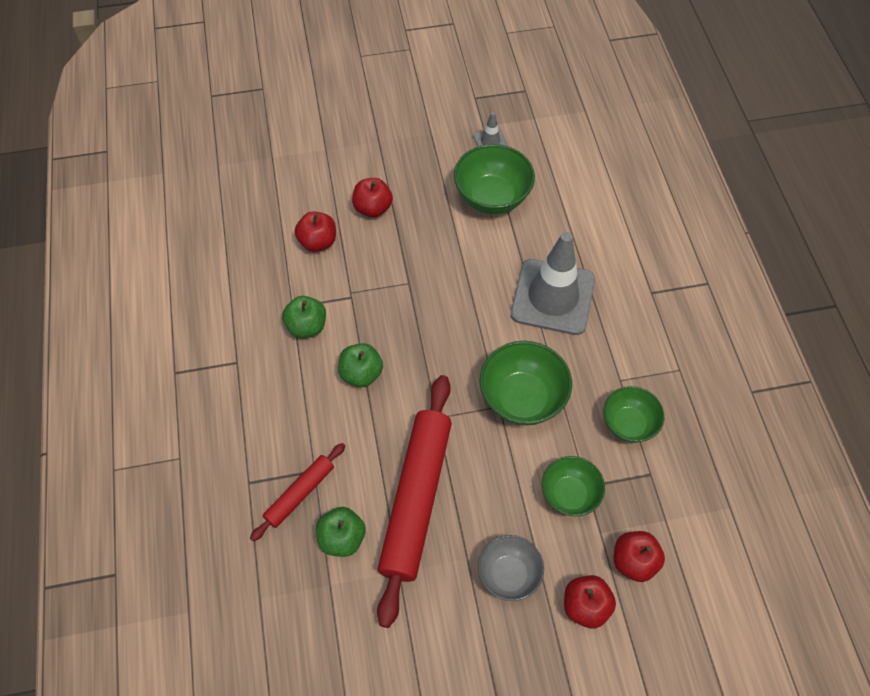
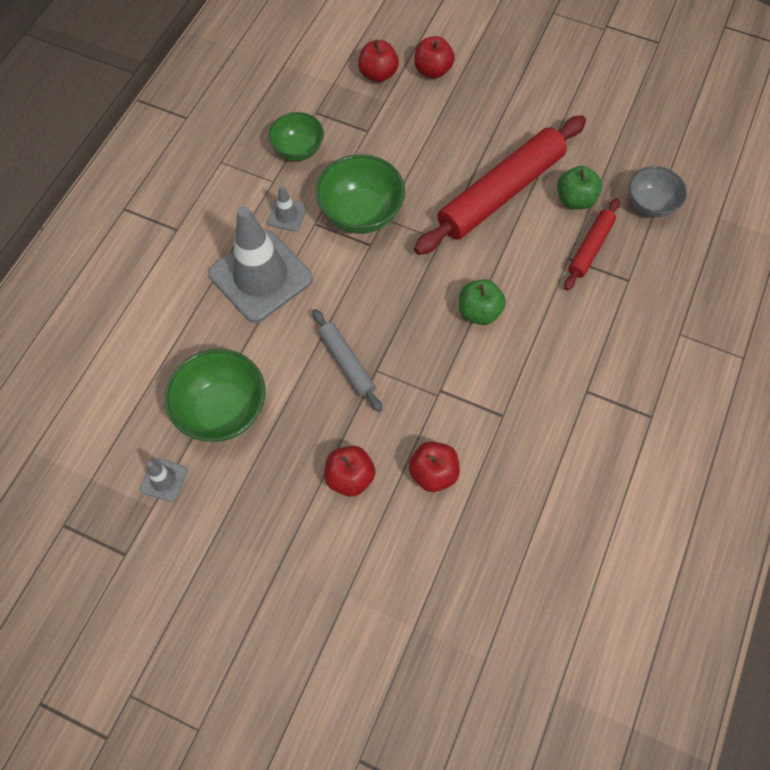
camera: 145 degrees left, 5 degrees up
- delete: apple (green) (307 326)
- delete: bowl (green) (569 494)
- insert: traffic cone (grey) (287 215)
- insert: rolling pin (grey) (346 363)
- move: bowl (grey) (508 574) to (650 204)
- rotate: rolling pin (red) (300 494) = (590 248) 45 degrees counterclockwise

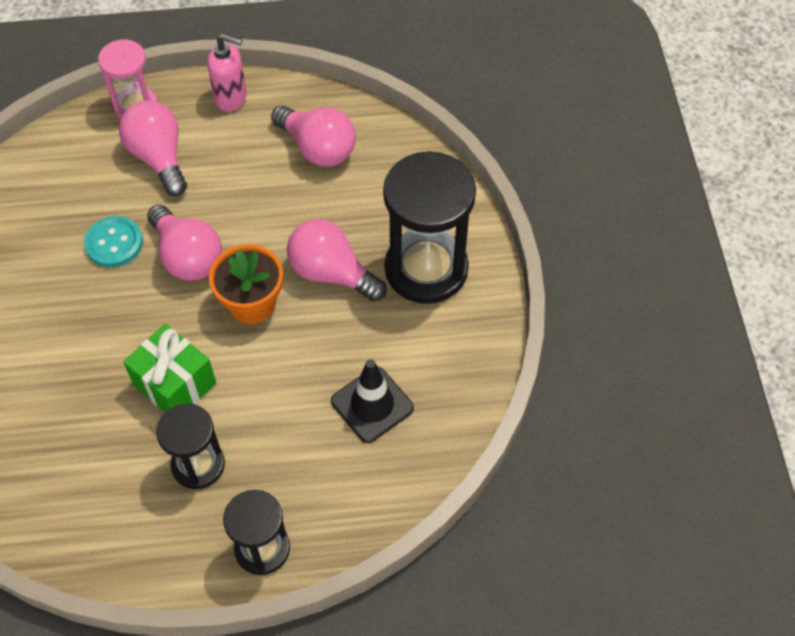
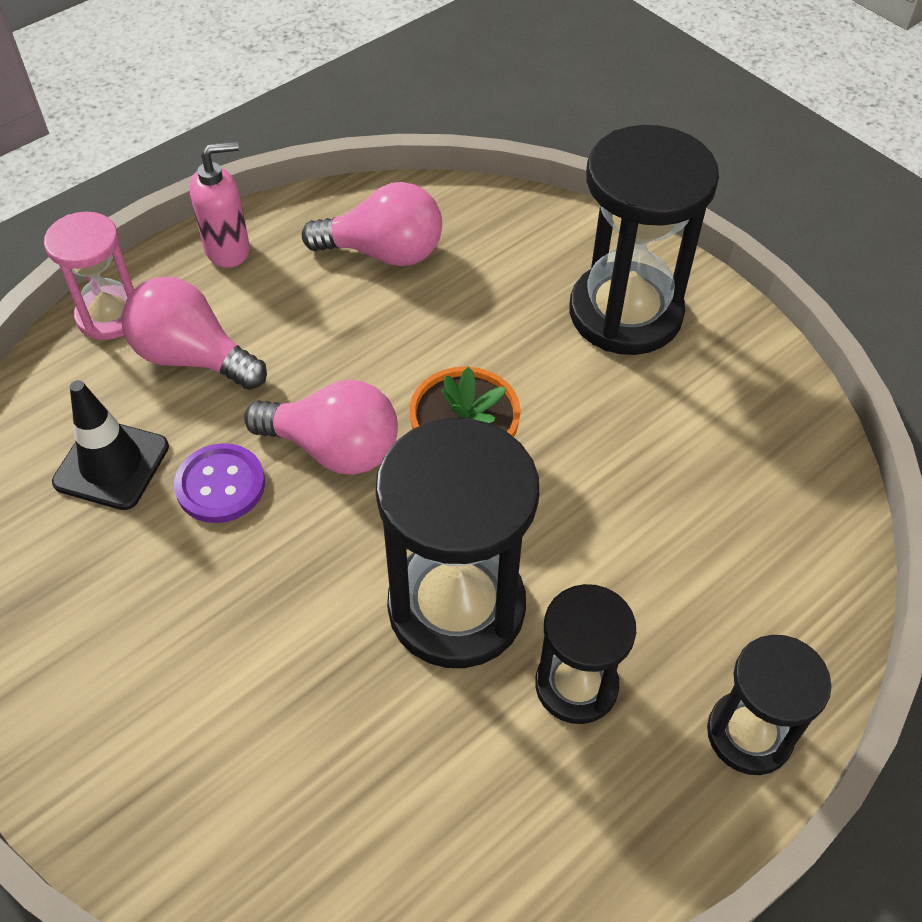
camera: 35 degrees left, 5 degrees down
- delete: light bulb (pink) (331 273)
- move: traffic cone (black) (372 405) to (111 464)
- replace: gift (green) (175 384) to hourglass (black) (456 606)
- recolor: button (turquoise) (114 243) to button (purple) (220 485)

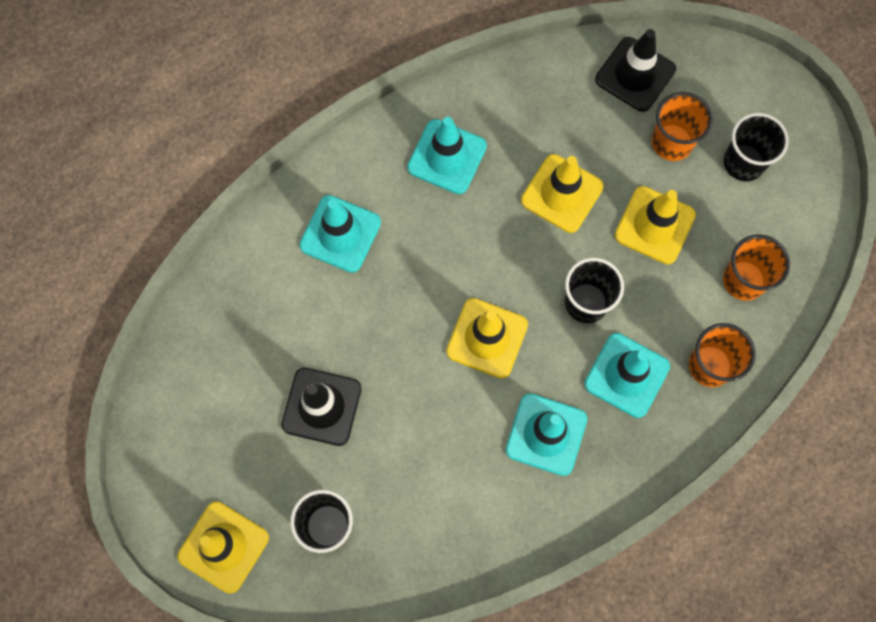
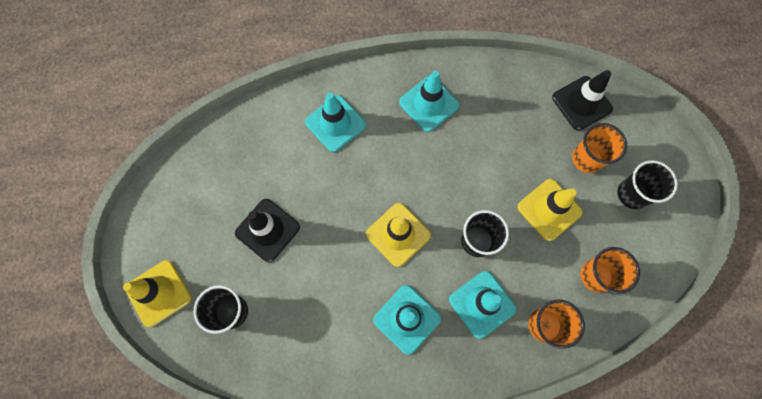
camera: 25 degrees right, 0 degrees up
- delete: traffic cone (yellow) (562 193)

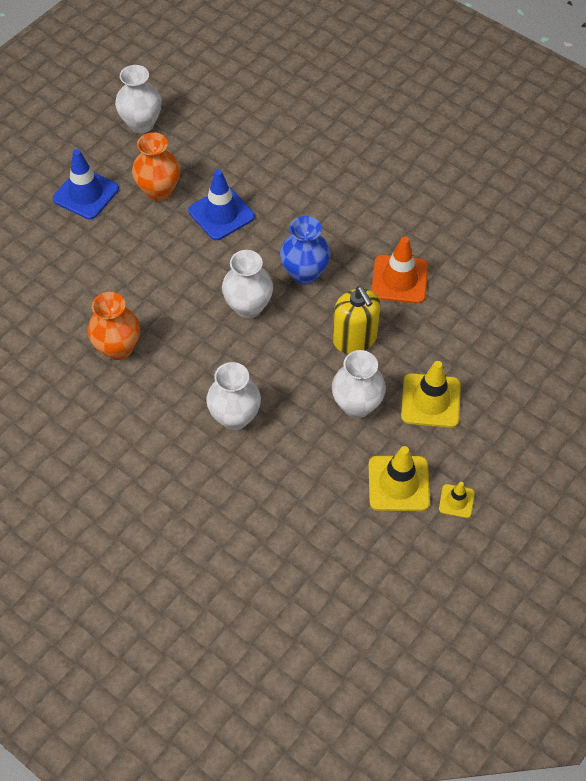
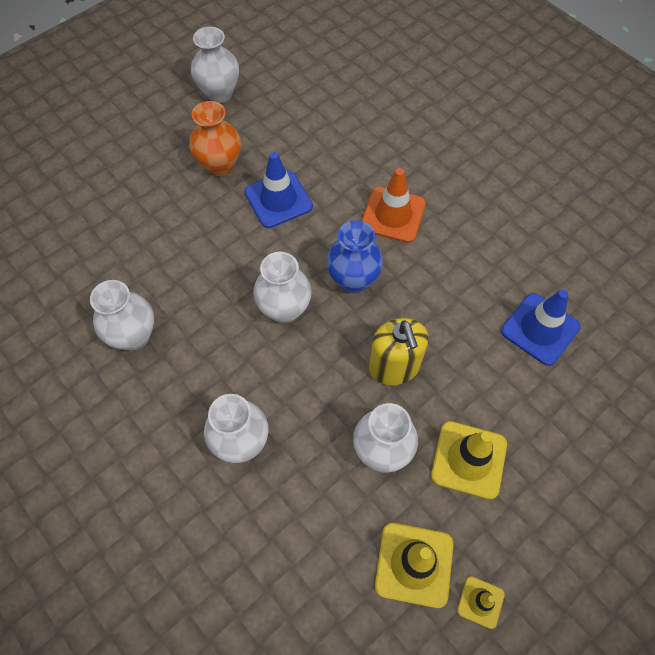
camera: 10 degrees right, 5 degrees up
- move: traffic cone (blue) (86 194) to (540 329)
- move: traffic cone (orange) (399 279) to (393 215)
- recolor: vase (orange) (118 348) to vase (white) (134 336)

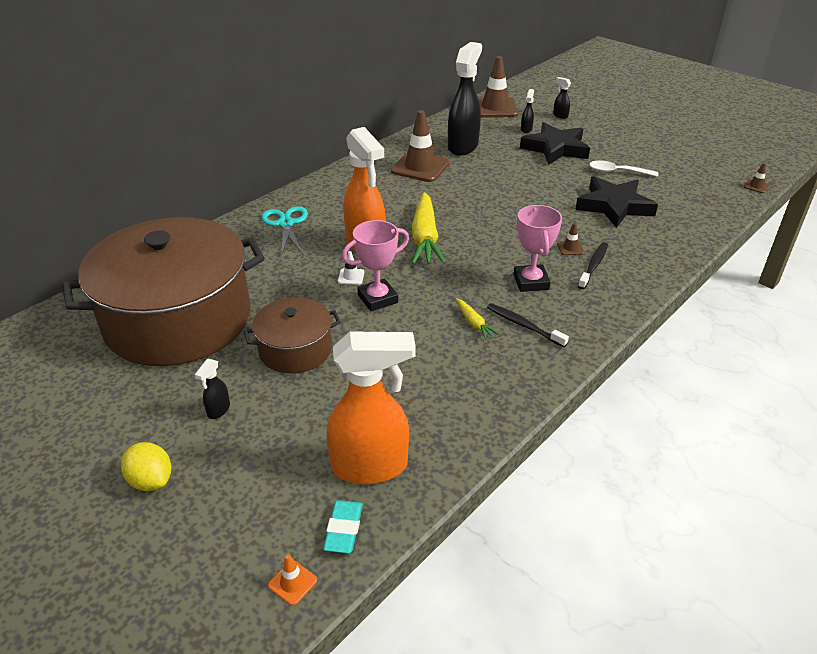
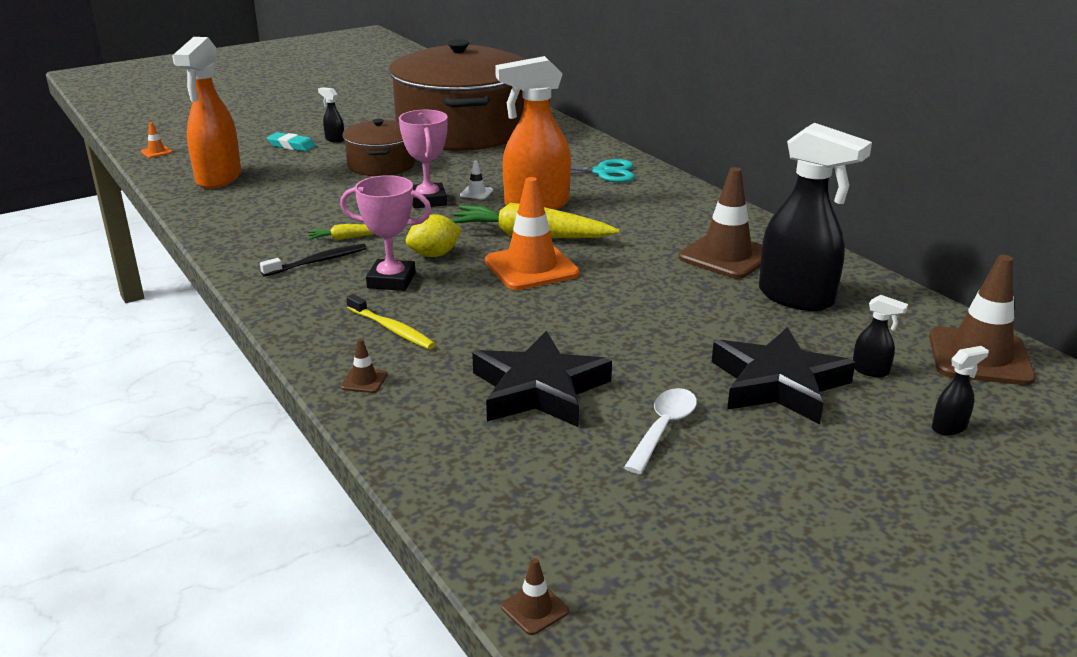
camera: 105 degrees right, 10 degrees down
- insert: traffic cone (orange) (531 267)
- move: lemon (yellow) (151 480) to (434 255)
- move: eraser (turquoise) (343 529) to (291 146)
- move: traffic cone (brown) (570 248) to (364 381)
- recolor: toothbrush (black) (593 266) to toothbrush (yellow) (392 329)

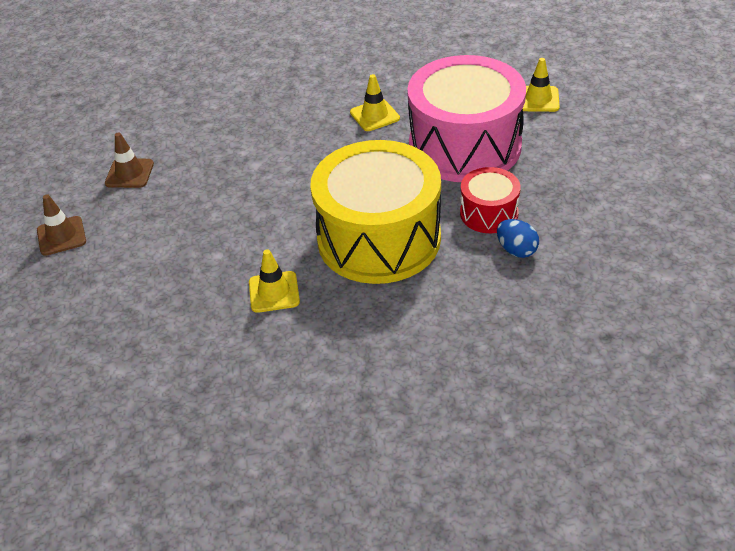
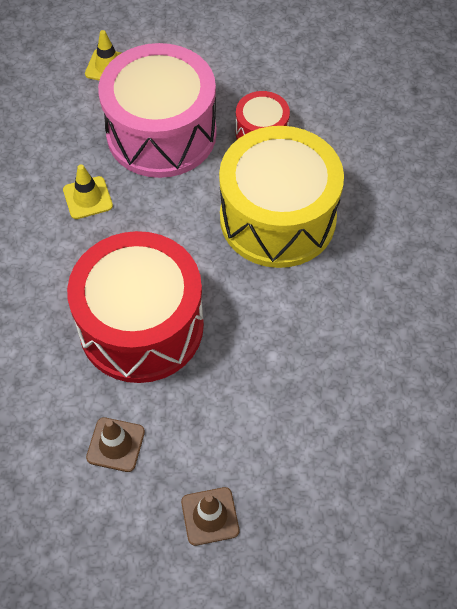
camera: 85 degrees left, 15 degrees up
- delete: traffic cone (yellow) (274 292)
- delete: egg (blue) (516 250)
- insert: drum (red) (141 326)

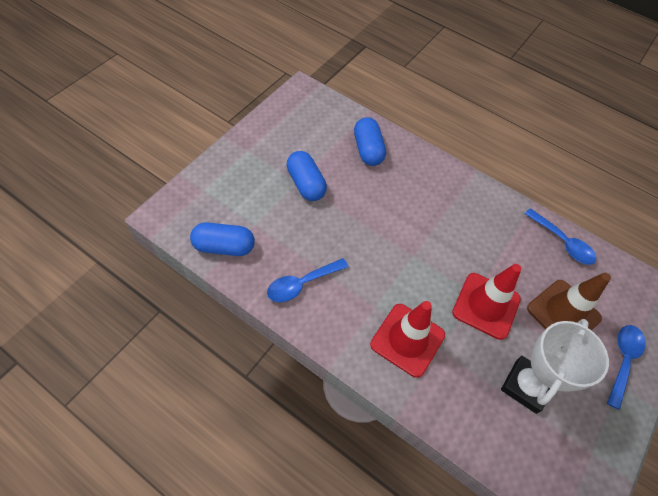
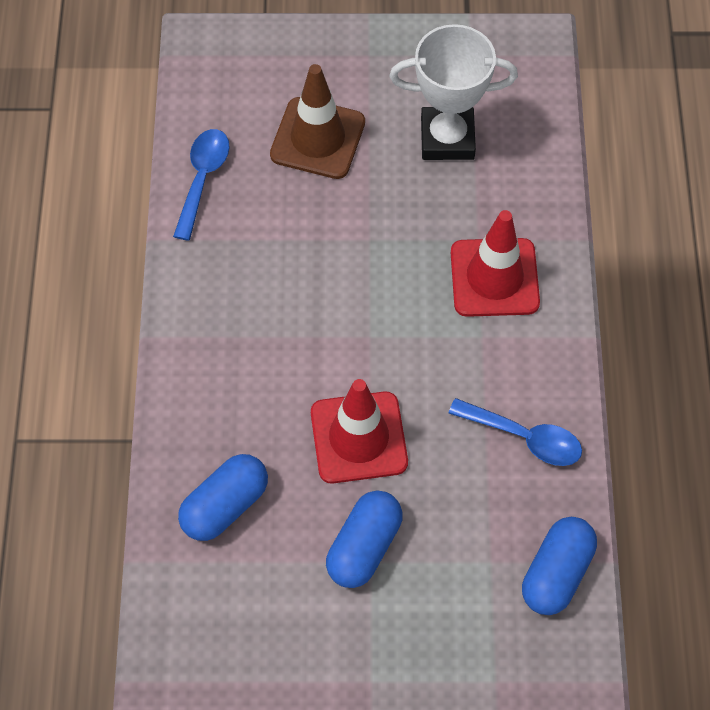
camera: 120 degrees left, 5 degrees up
- delete: spoon (blue) (623 360)
- move: traffic cone (red) (486 305) to (359 437)
- rotate: capsule (blue) (224 247) = (556 573) 60 degrees clockwise

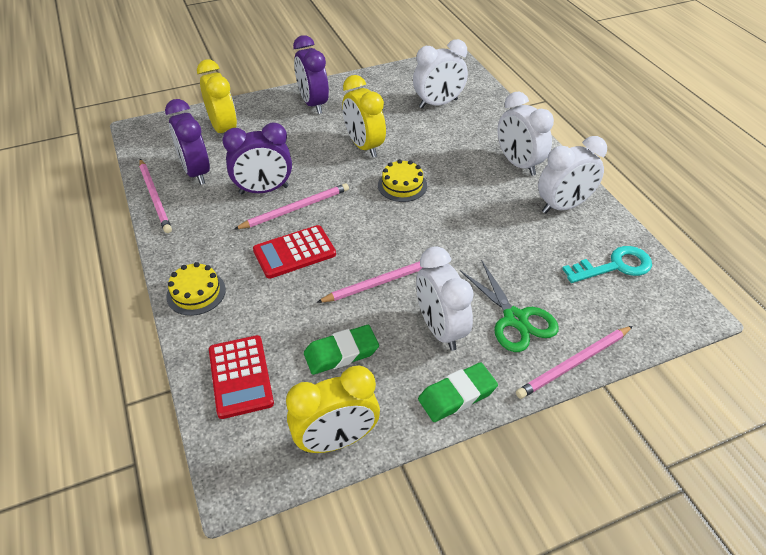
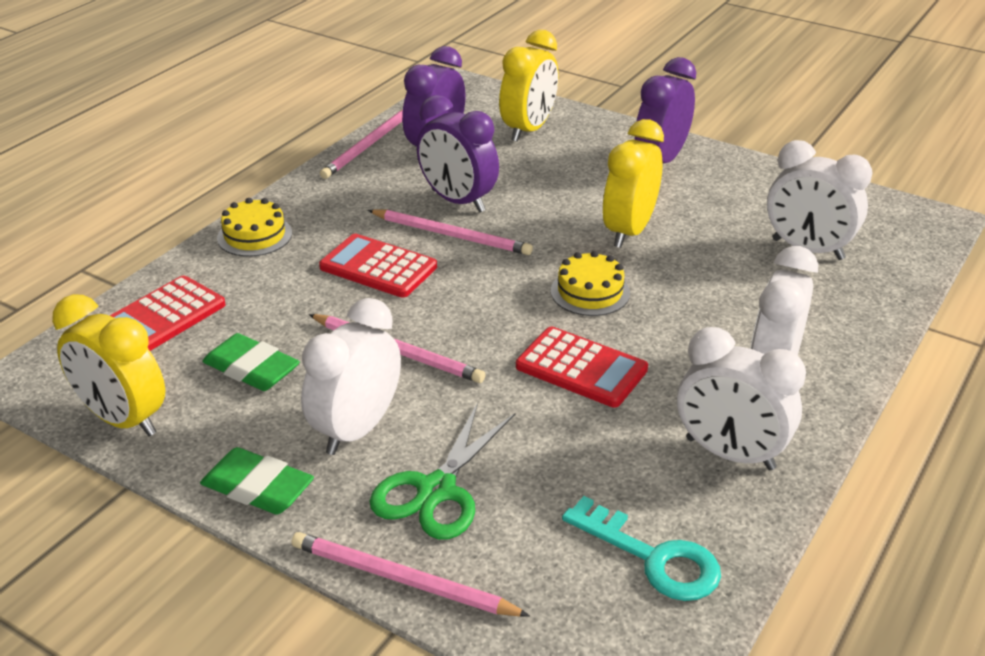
camera: 55 degrees right, 10 degrees down
- insert: calculator (red) (581 368)

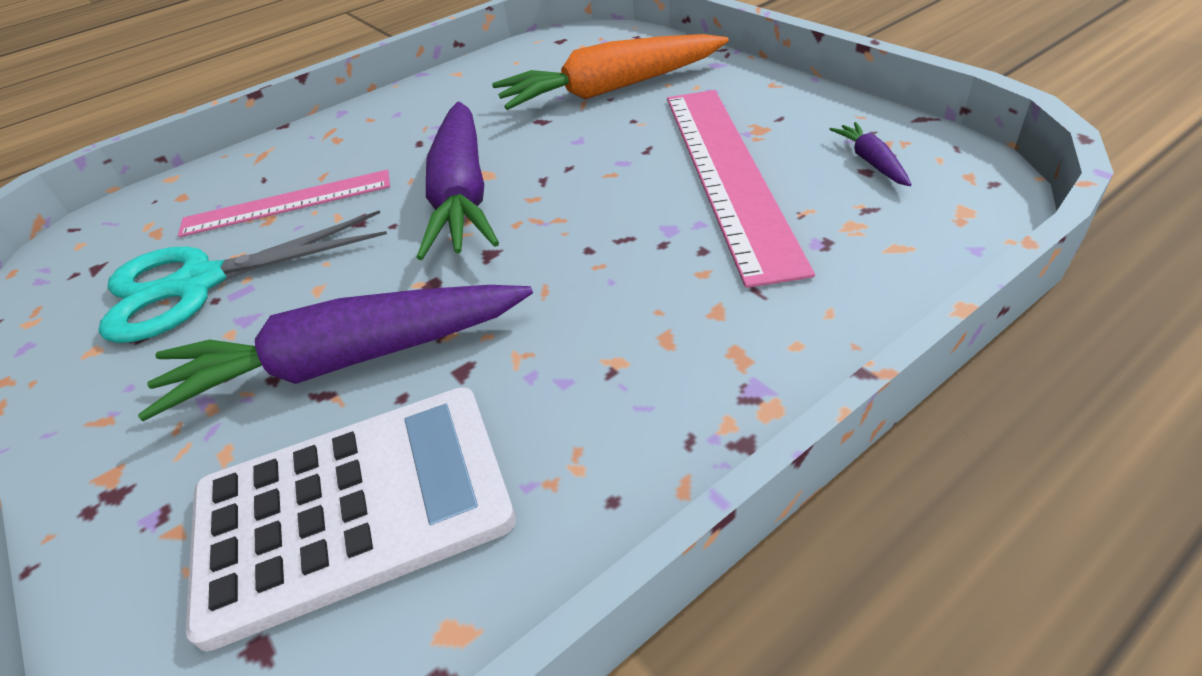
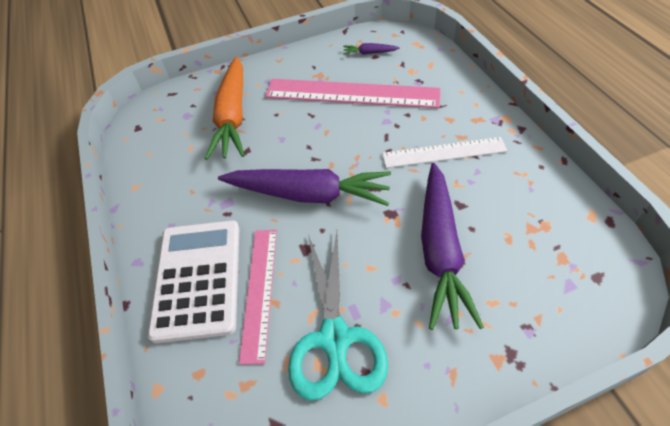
camera: 75 degrees left, 10 degrees up
- insert: ruler (white) (444 152)
- move: calculator (white) (353 508) to (198 279)

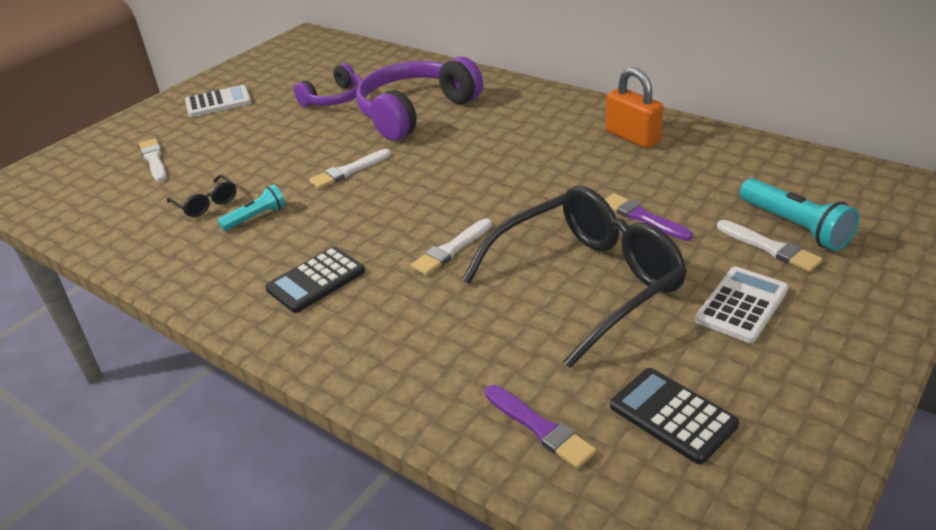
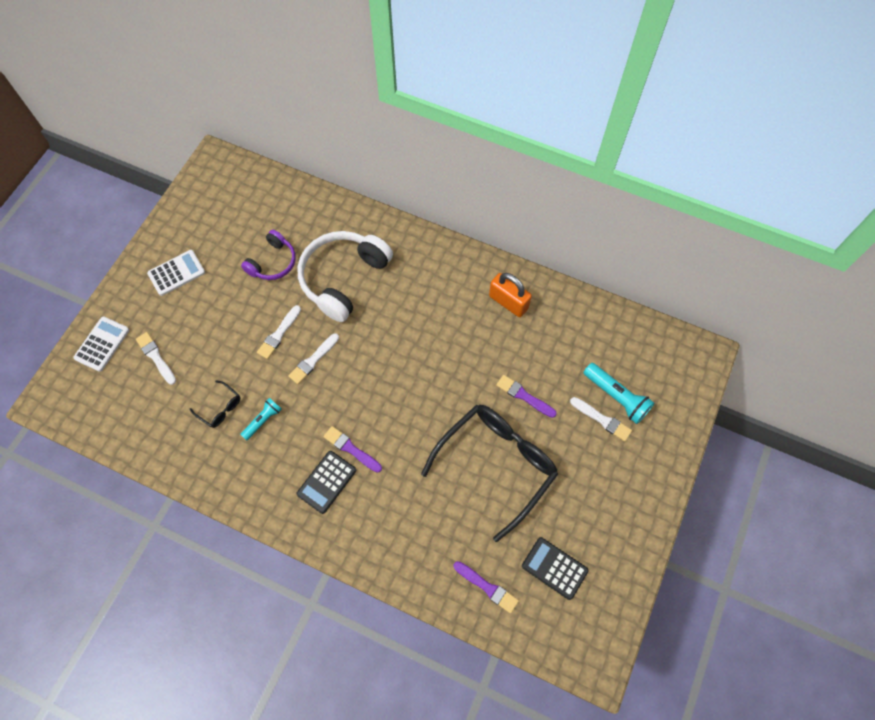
camera: 15 degrees left, 30 degrees up
- insert: brush (purple) (351 449)
- move: brush (white) (451 249) to (279 334)
- move: calculator (white) (742 305) to (102 344)
- recolor: headphones (purple) (415 112) to headphones (white) (343 278)

